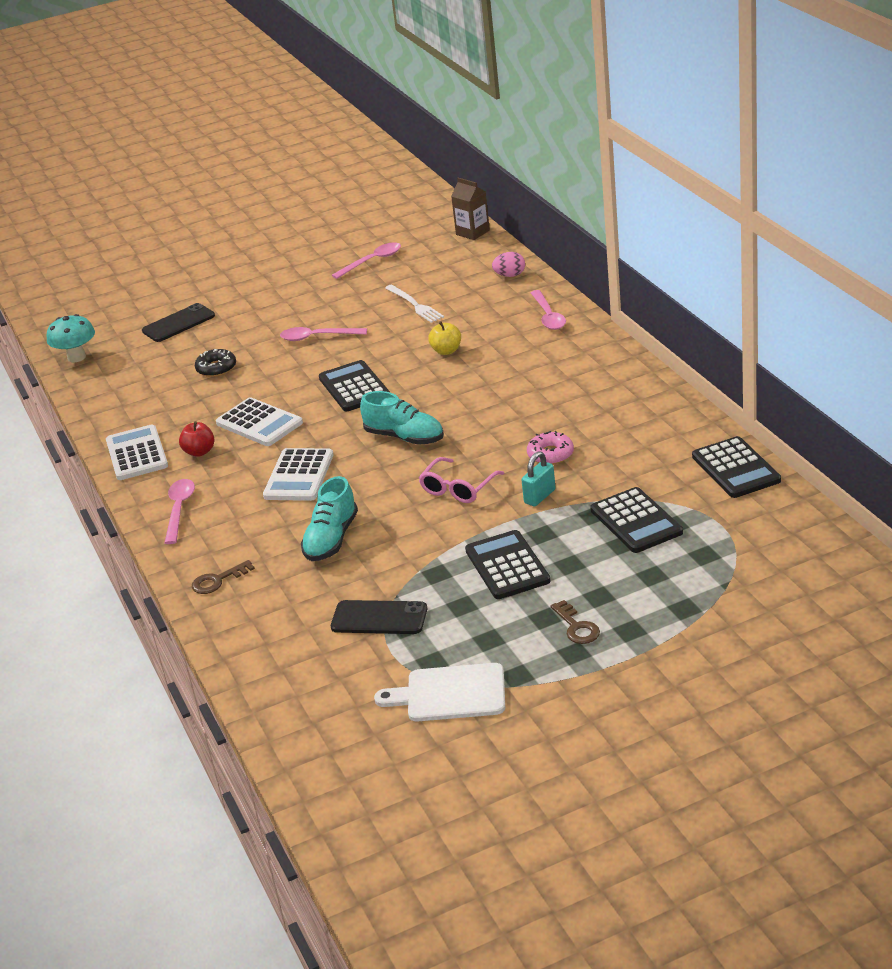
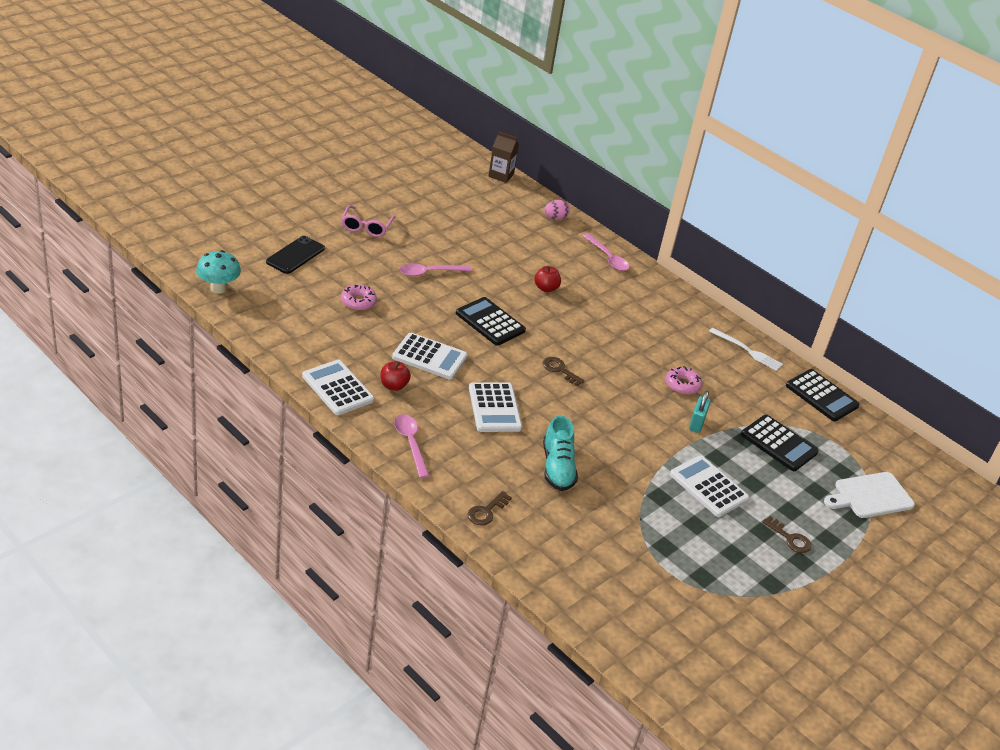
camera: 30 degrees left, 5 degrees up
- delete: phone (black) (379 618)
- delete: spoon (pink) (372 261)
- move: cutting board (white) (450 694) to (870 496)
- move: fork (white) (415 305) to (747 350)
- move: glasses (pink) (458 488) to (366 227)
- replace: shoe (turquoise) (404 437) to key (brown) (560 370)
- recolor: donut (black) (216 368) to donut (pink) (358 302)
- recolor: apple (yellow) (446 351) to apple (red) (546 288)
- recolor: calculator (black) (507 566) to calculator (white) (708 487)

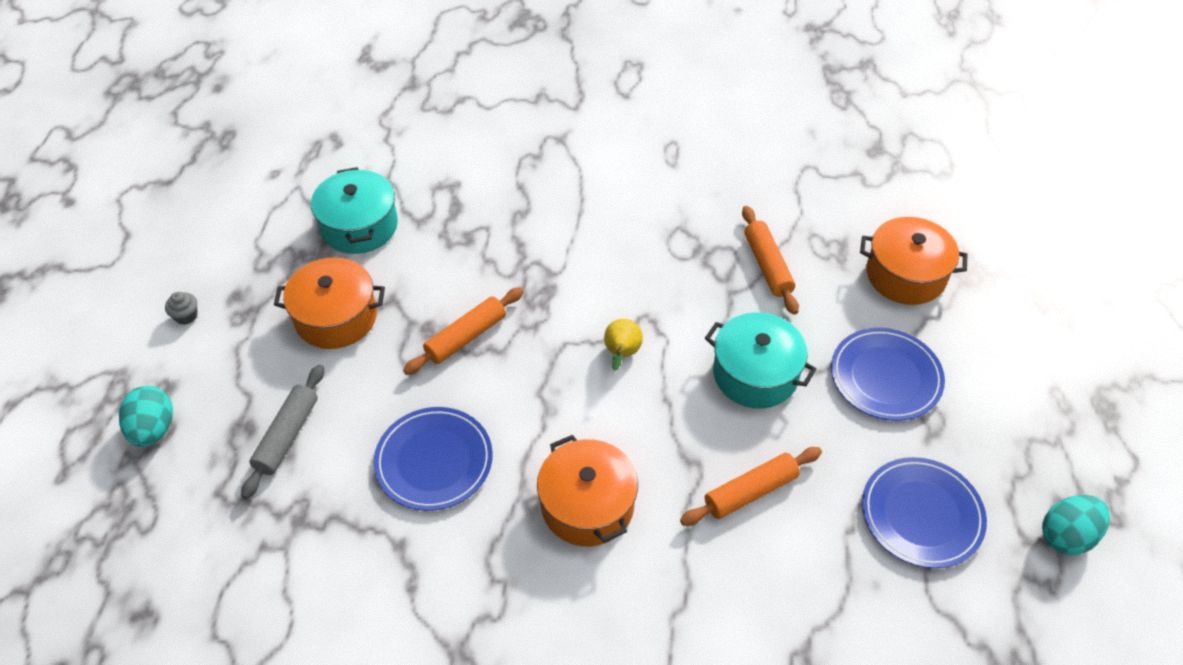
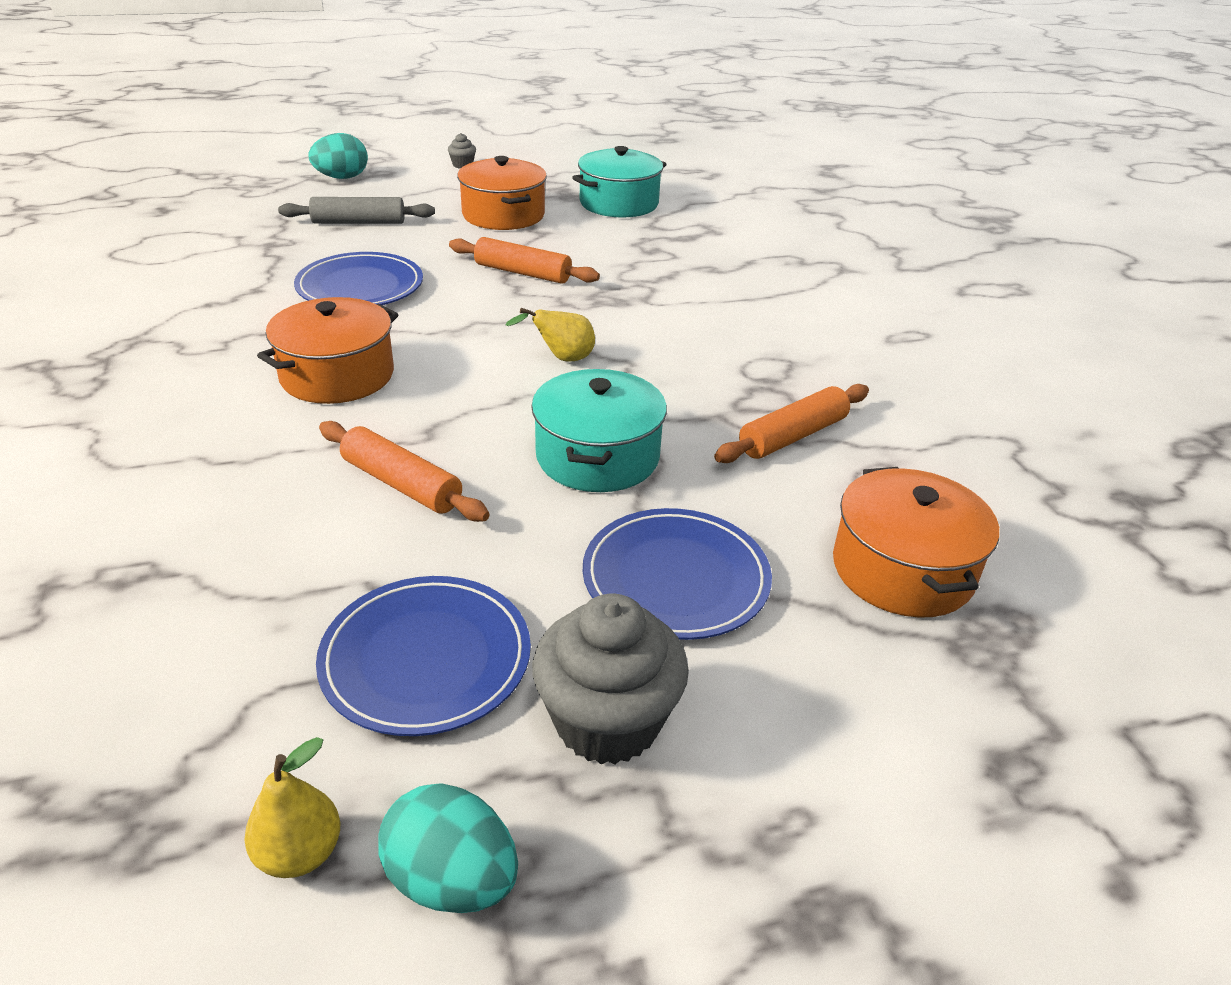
camera: 65 degrees right, 15 degrees down
- insert: pear (yellow) (300 853)
- insert: cupcake (grey) (607 721)

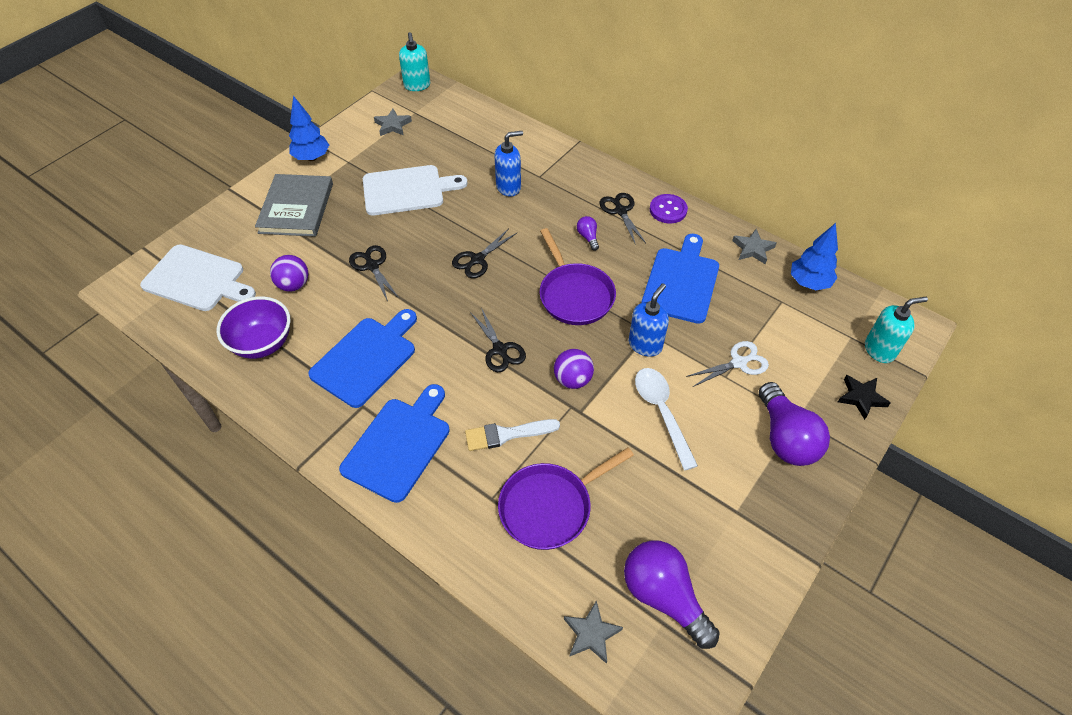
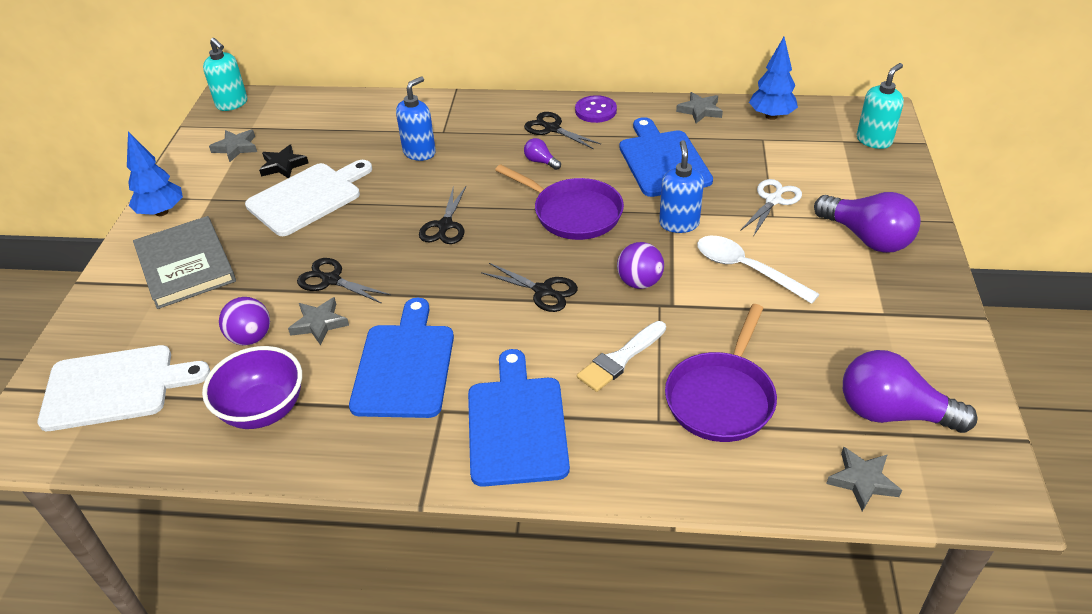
camera: 30 degrees left, 10 degrees down
- insert: star (grey) (319 324)
- move: star (black) (861 398) to (283 165)

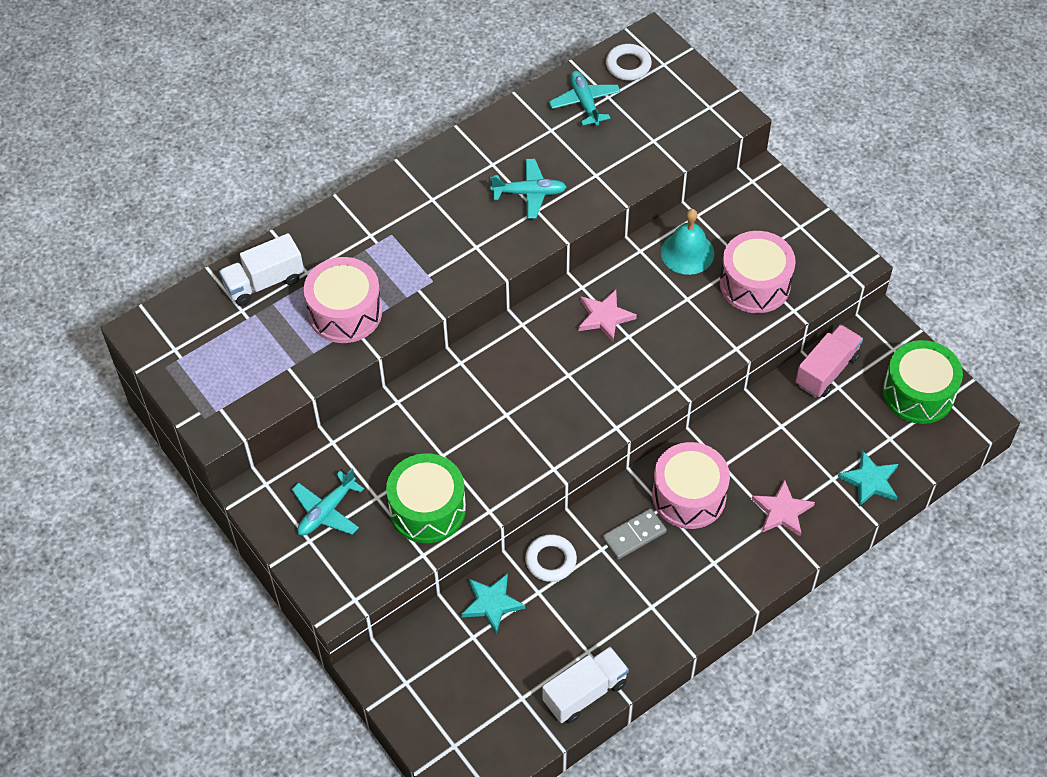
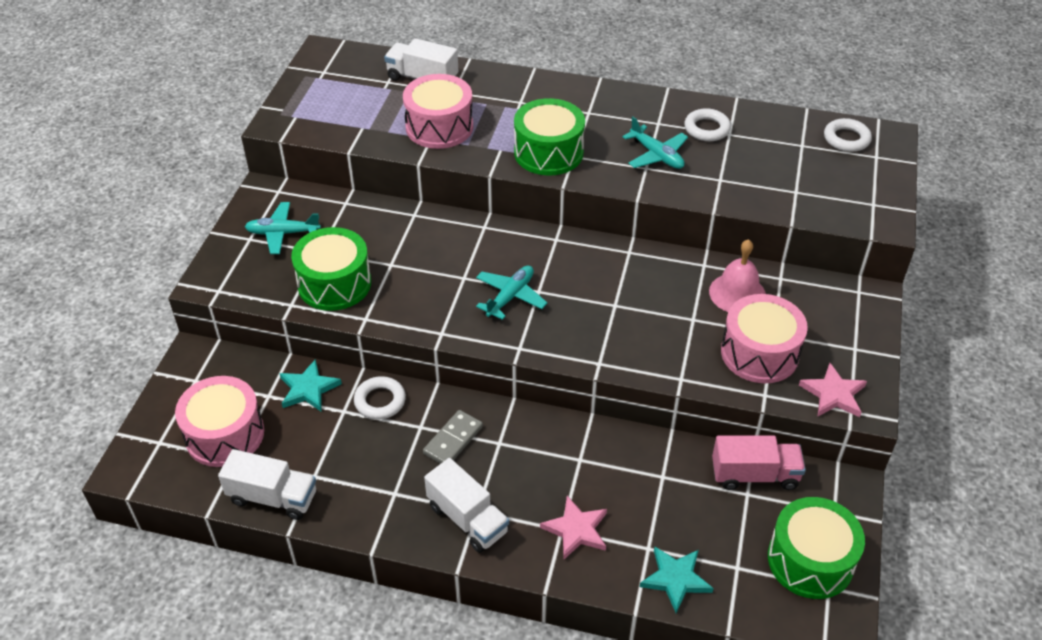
camera: 50 degrees right, 10 degrees down
- insert: truck (white) (467 519)
- insert: drum (green) (548 152)
- insert: ring (white) (707 129)
- move: plane (turquoise) (585 103) to (510 296)
- move: star (pink) (604 317) to (833 394)
- move: drum (pink) (689 496) to (225 434)
- recolor: bell (turquoise) (687 253) to bell (pink) (737 293)
- rotate: domino (grey) (634 535) = (453 440) 75 degrees counterclockwise

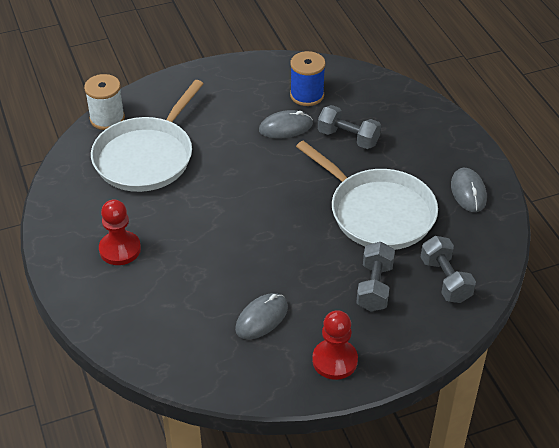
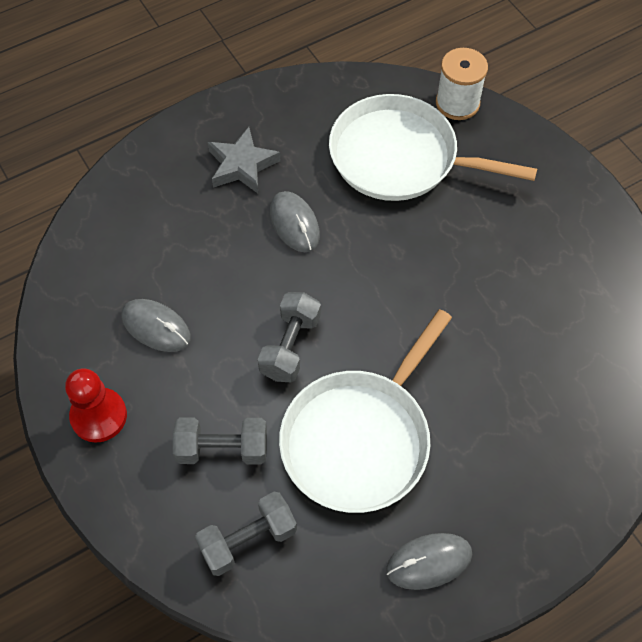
camera: 80 degrees right, 15 degrees up
- delete: spool (blue) (307 95)
- move: mouse (grey) (285 127) to (294 223)
- move: dumbbell (grey) (348 138) to (290 346)
- replace: pawn (red) (120 249) to star (grey) (242 165)

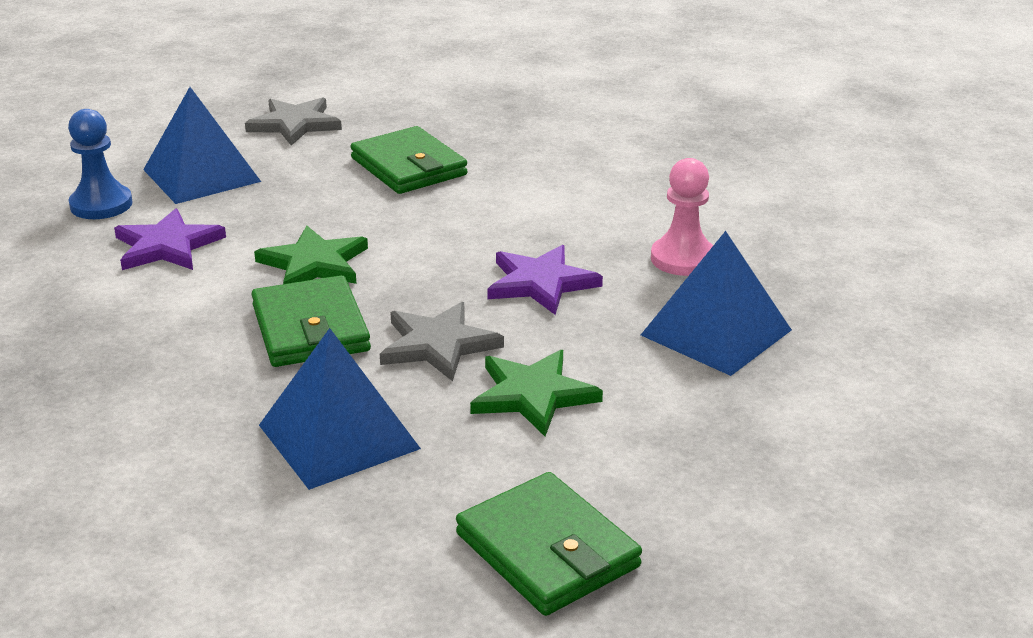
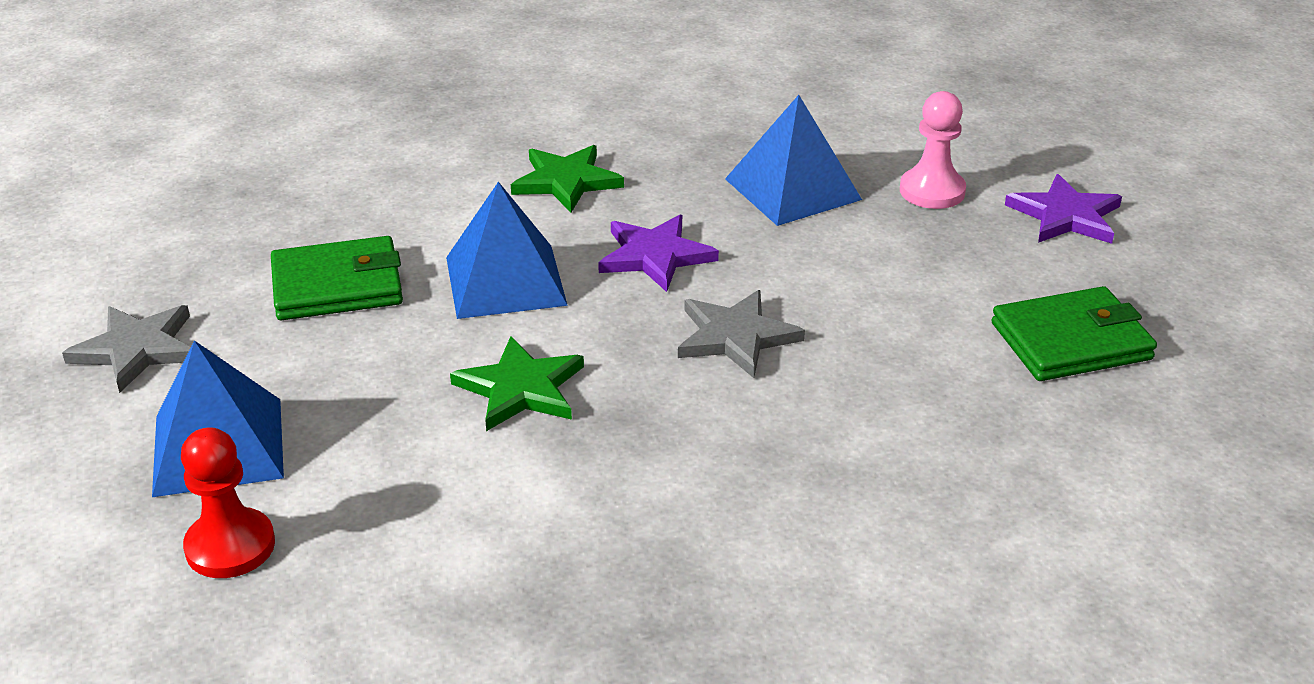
camera: 70 degrees left, 5 degrees up
- delete: wallet (green) (311 328)
- move: star (purple) (167 246) to (1065 216)
- move: pyramid (blue) (339 436) to (505 280)
- move: star (green) (533 395) to (566 181)
- move: pawn (pink) (683 259) to (932 191)
- recolor: pawn (blue) (101 205) to pawn (red) (230 546)

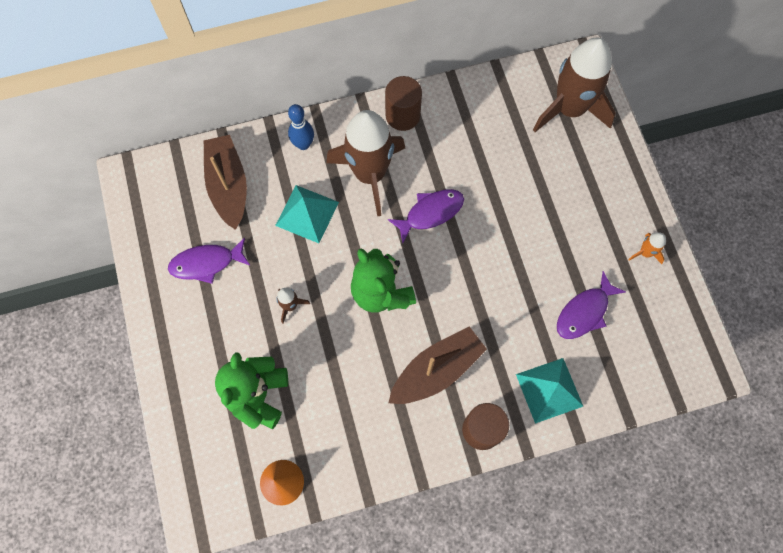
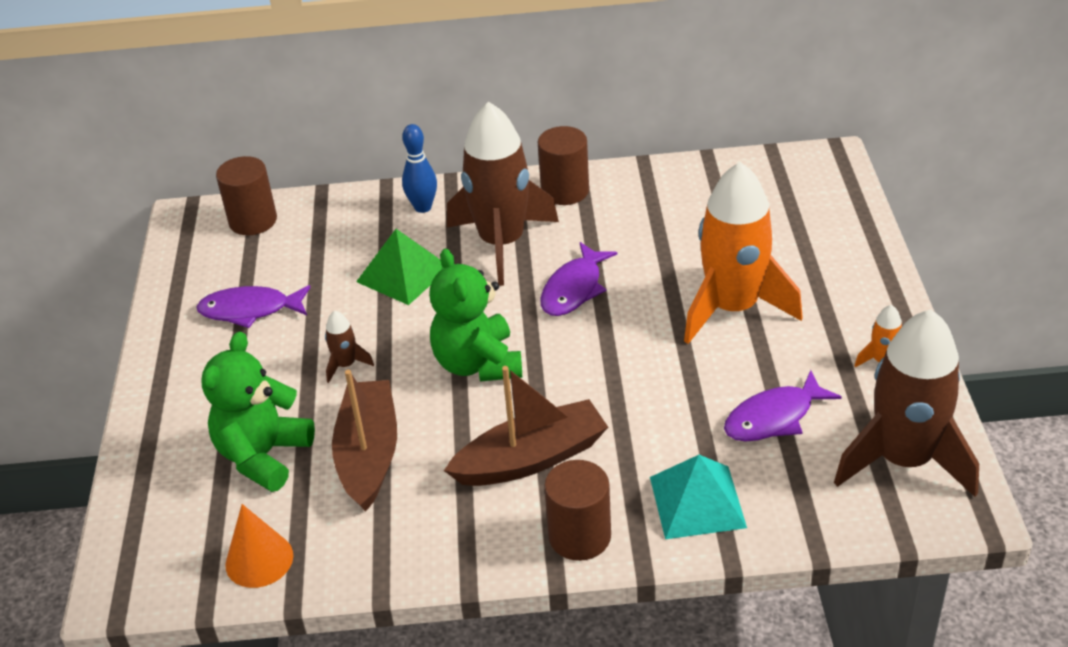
camera: 15 degrees right, 30 degrees down
- insert: cylinder (brown) (253 221)
- insert: rocket (orange) (733 308)
- move: boat (brown) (228 186) to (369 454)
- move: rocket (brown) (569 109) to (903 460)
- recolor: pyramid (turquoise) (307 213) to pyramid (green) (403 274)
- rotate: fish (purple) (430 213) = (574 289) 135 degrees clockwise

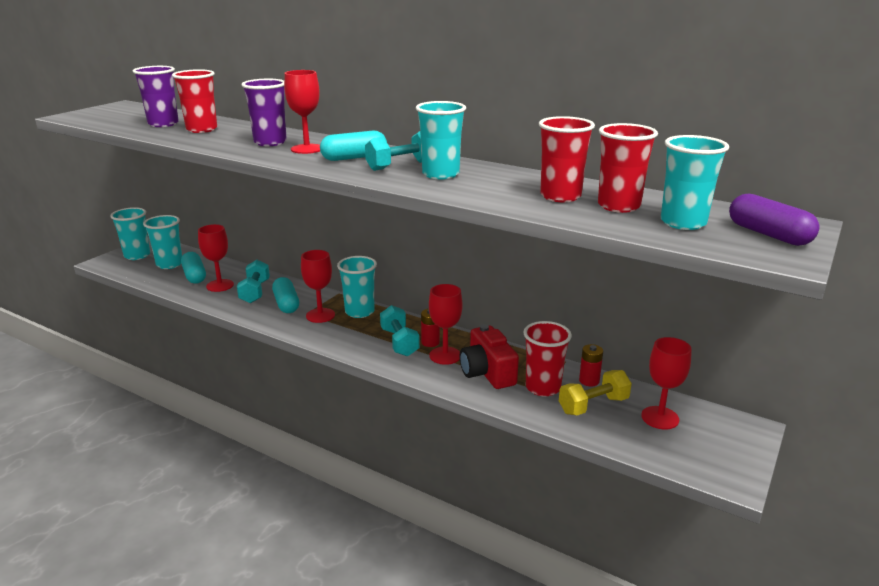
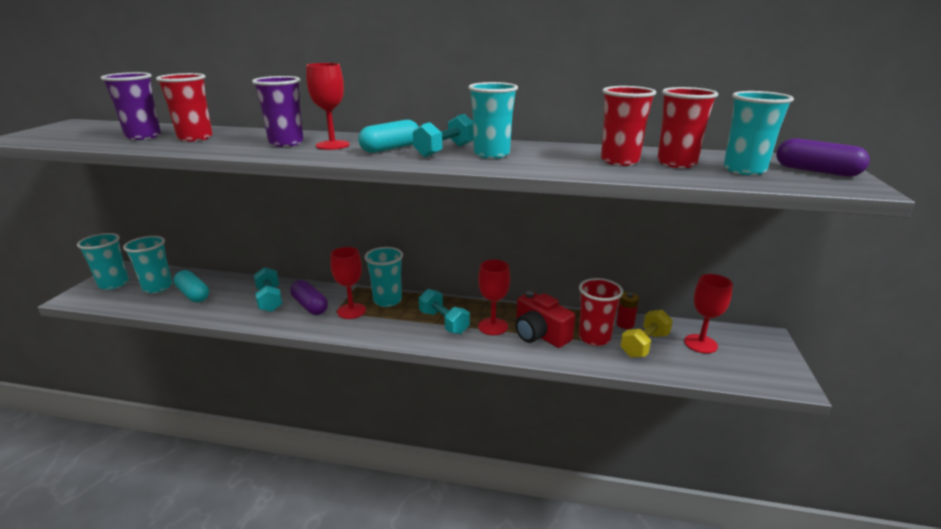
camera: 20 degrees left, 0 degrees up
- delete: goblet (red) (220 285)
- delete: battery (red) (430 342)
- recolor: capsule (turquoise) (286 304) to capsule (purple) (310 306)

